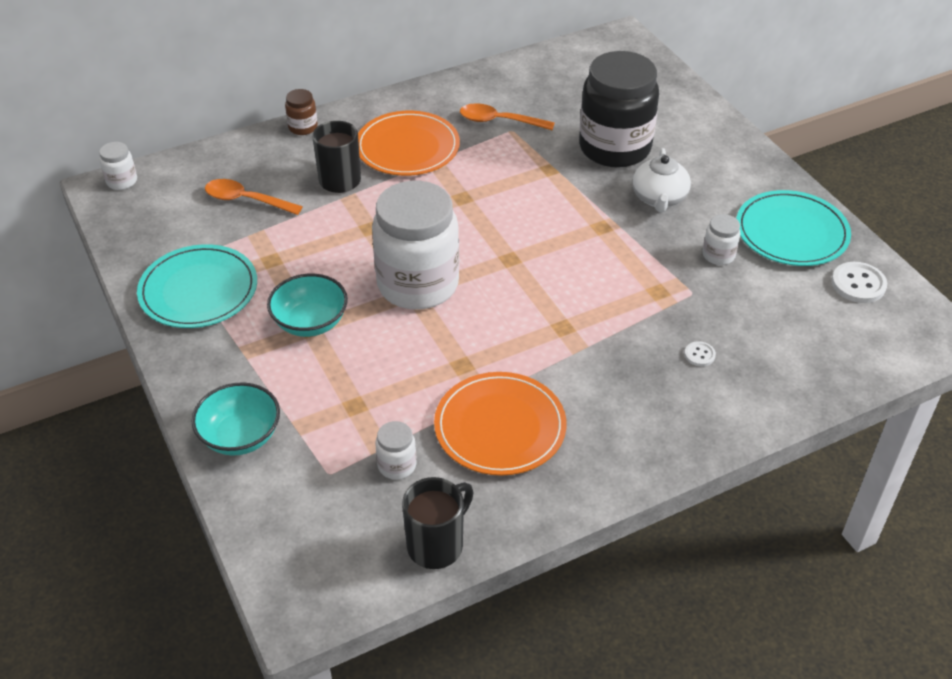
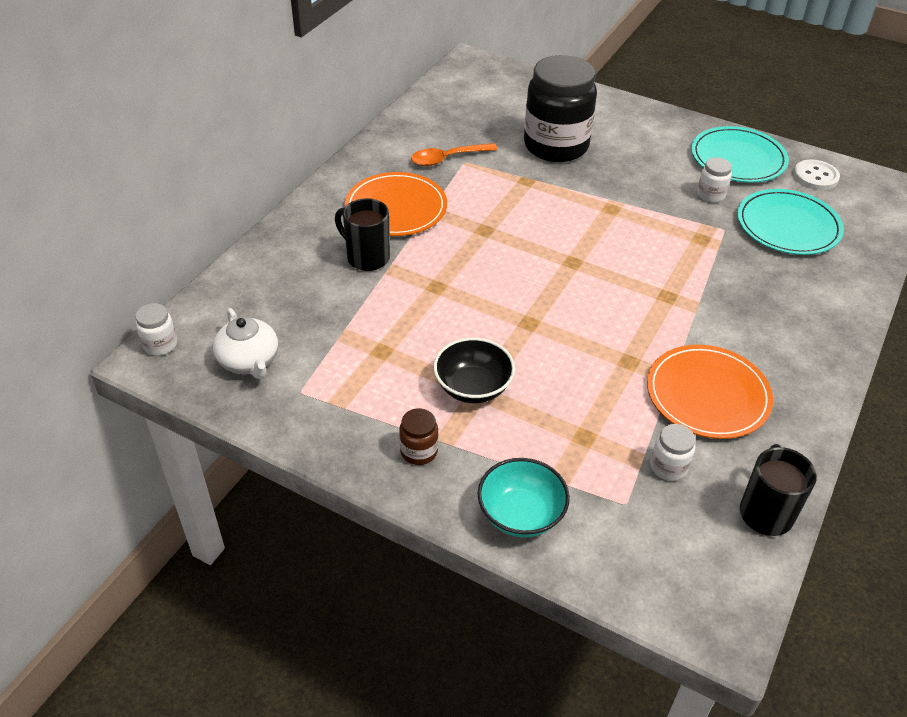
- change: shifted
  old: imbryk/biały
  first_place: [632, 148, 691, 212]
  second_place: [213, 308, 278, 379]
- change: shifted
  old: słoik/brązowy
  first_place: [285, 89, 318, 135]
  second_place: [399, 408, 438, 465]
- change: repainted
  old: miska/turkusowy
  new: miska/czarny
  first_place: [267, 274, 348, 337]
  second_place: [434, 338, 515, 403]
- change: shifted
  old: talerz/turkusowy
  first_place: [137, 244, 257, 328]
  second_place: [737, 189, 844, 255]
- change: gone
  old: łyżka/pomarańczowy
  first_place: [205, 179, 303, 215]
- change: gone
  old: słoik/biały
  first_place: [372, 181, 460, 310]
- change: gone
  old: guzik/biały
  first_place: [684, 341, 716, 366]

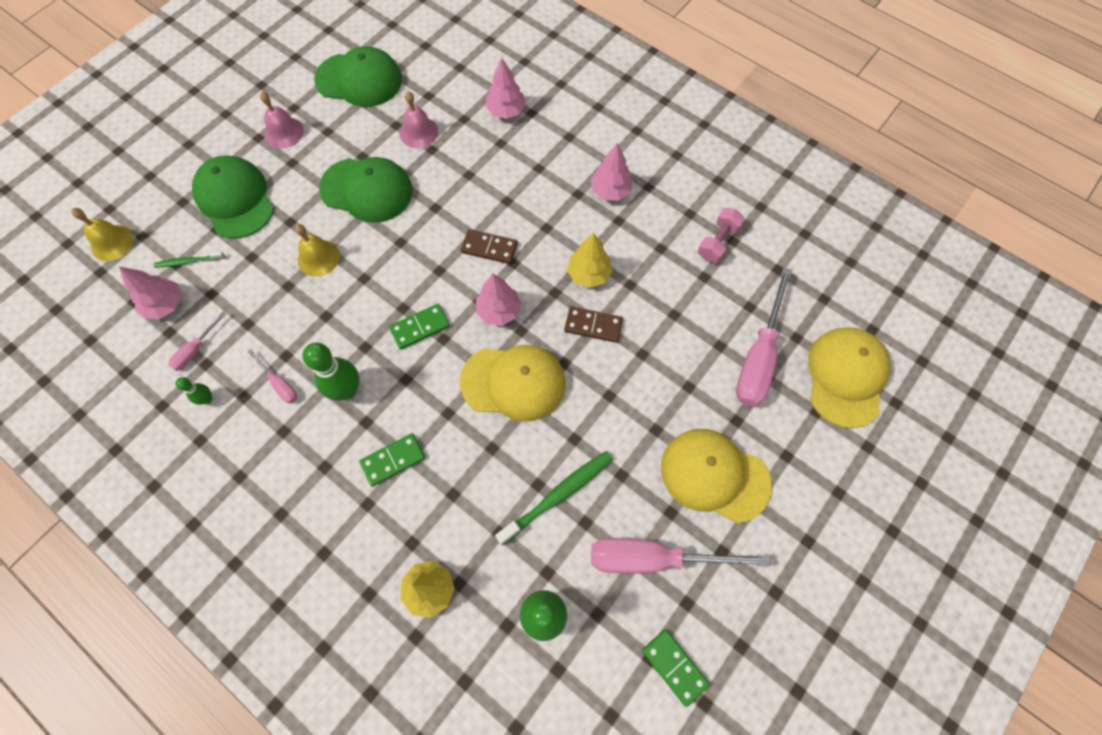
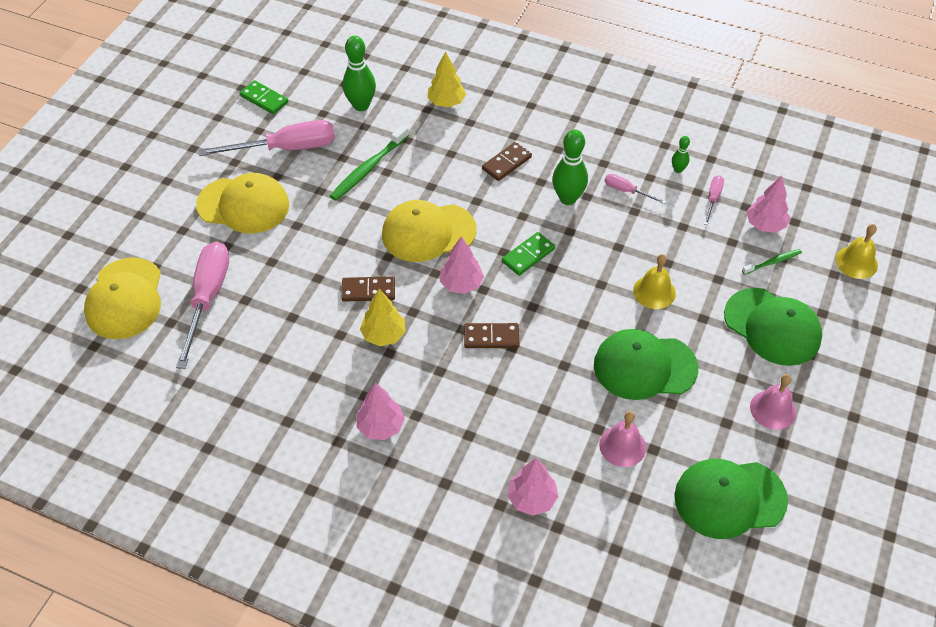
- change: repainted
  old: kostka domina/zielony
  new: kostka domina/brązowy
  first_place: [359, 433, 425, 486]
  second_place: [482, 142, 532, 181]
- change: gone
  old: hantel/różowy
  first_place: [698, 208, 745, 263]

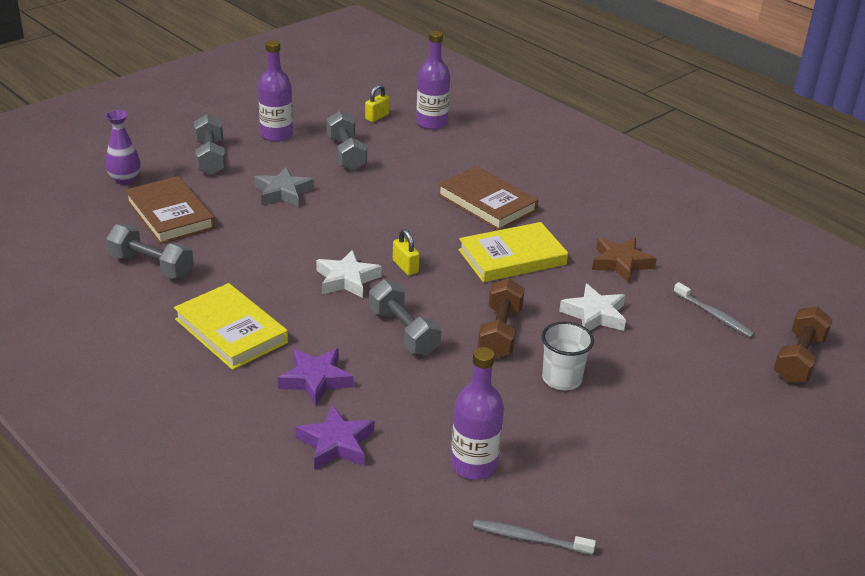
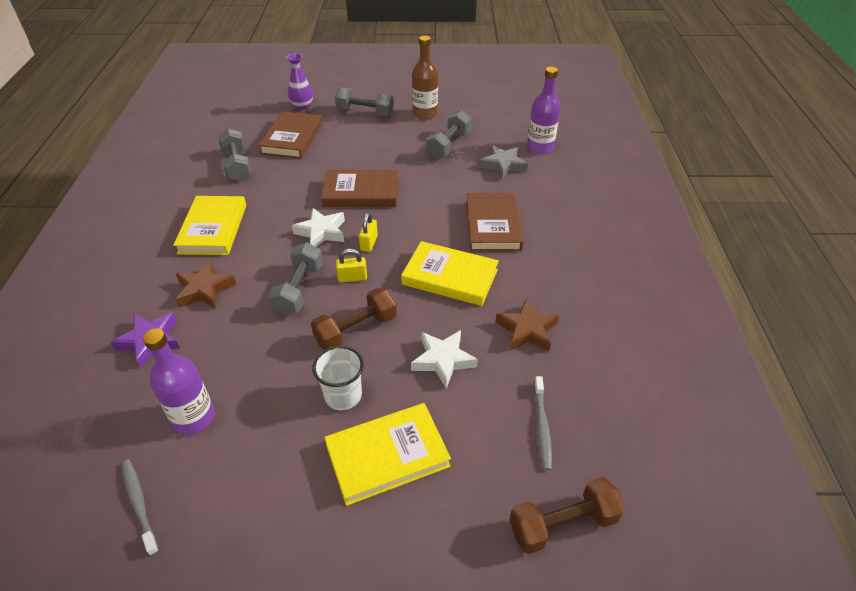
- change: repainted
  old: gwiazda/fioletowy
  new: gwiazda/brązowy
  first_place: [278, 348, 353, 406]
  second_place: [175, 261, 236, 309]
- change: new
  new: książka/brązowy
  second_place: [321, 170, 398, 207]
- change: new
  new: książka/żółty
  second_place: [324, 403, 451, 506]
- change: rotated
  old: hantel/szary
  first_place: [194, 114, 226, 175]
  second_place: [335, 87, 394, 117]
  degrees: 75
- change: shifted
  old: kłódka/żółty
  first_place: [365, 84, 390, 122]
  second_place: [336, 249, 367, 282]
- change: repainted
  old: butelka/fioletowy
  new: butelka/brązowy
  first_place: [258, 40, 293, 141]
  second_place: [412, 36, 438, 119]
- change: shifted
  old: gwiazda/szary
  first_place: [254, 167, 314, 207]
  second_place: [479, 145, 528, 179]

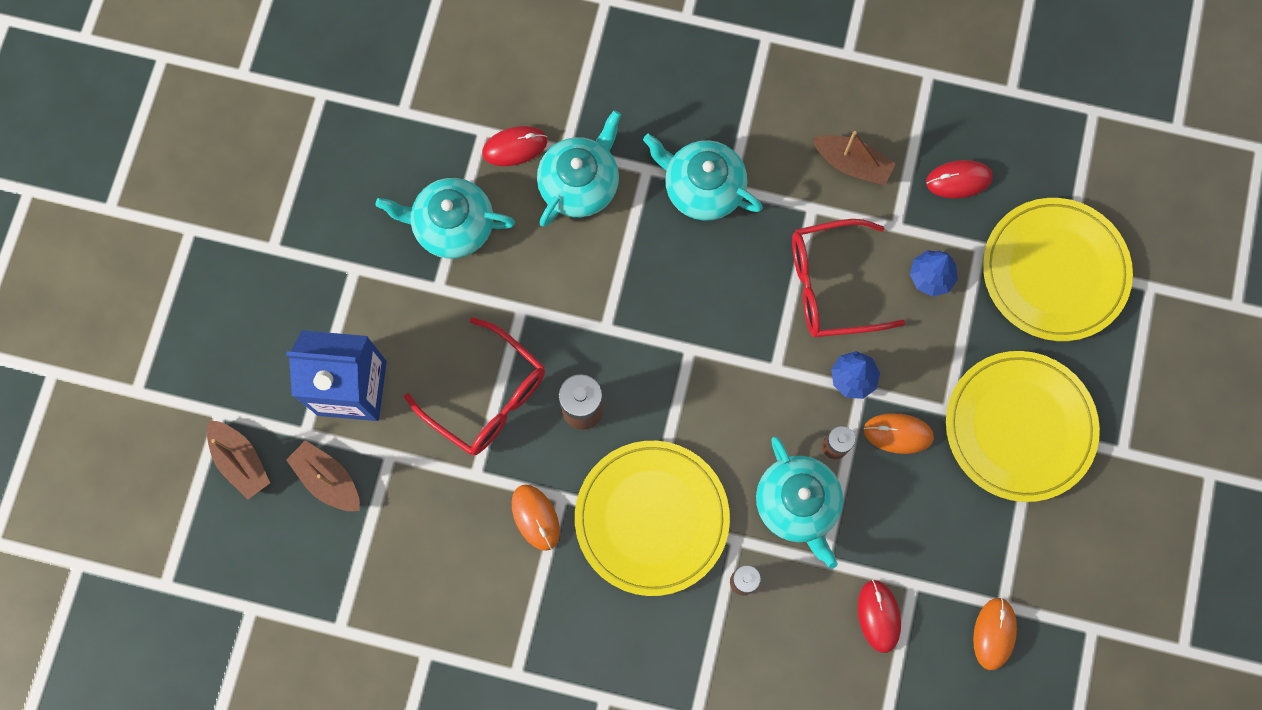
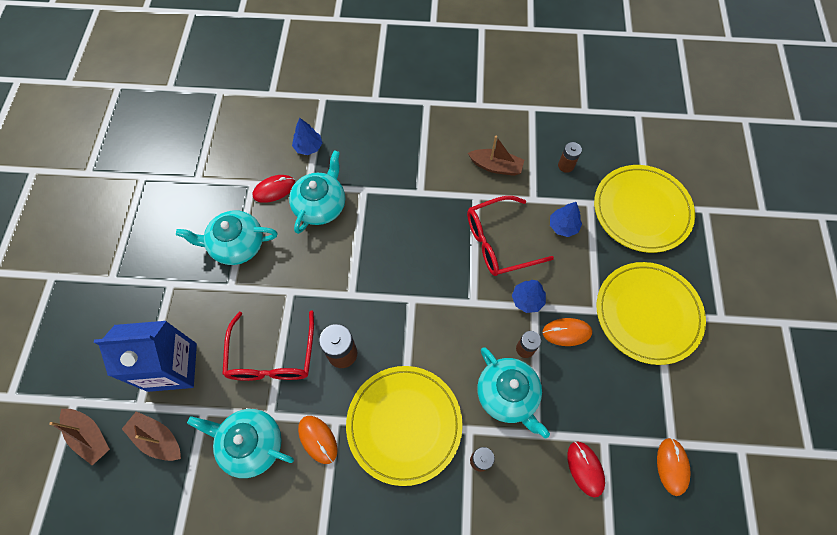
- change: shifted
  old: imbryk/turkusowy
  first_place: [643, 134, 763, 221]
  second_place: [187, 409, 294, 478]
- change: rotated
  old: okulary/czerwony
  first_place: [404, 317, 545, 455]
  second_place: [222, 311, 314, 381]
  degrees: 60
- change: new
  new: drzewko/niebieski
  second_place: [292, 118, 322, 155]
- change: swapped
  old: myszka/czerwony
  new: bateria/brązowy
  first_place: [926, 160, 993, 198]
  second_place: [558, 142, 582, 173]

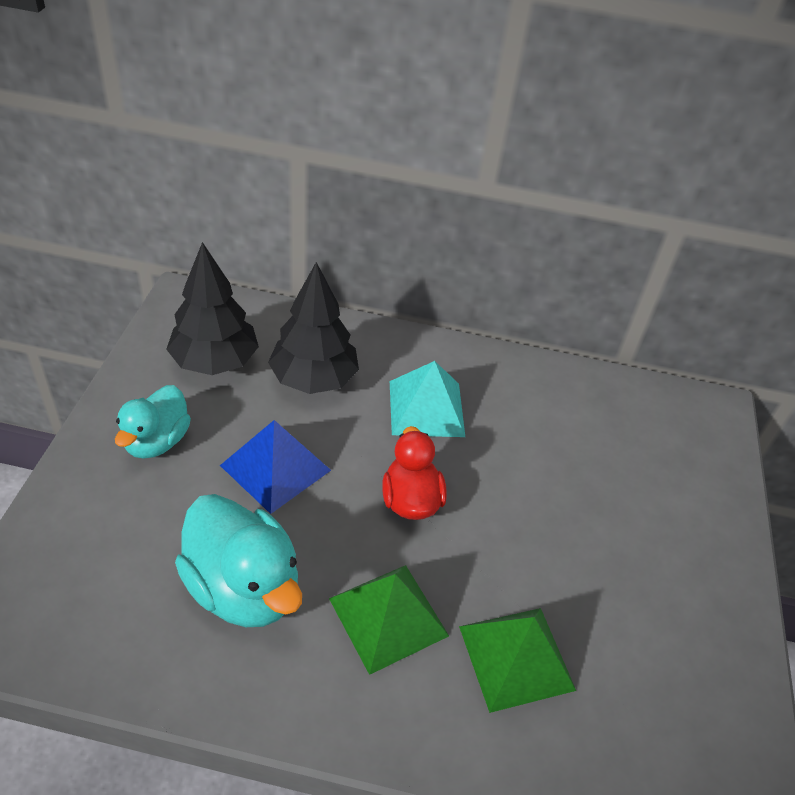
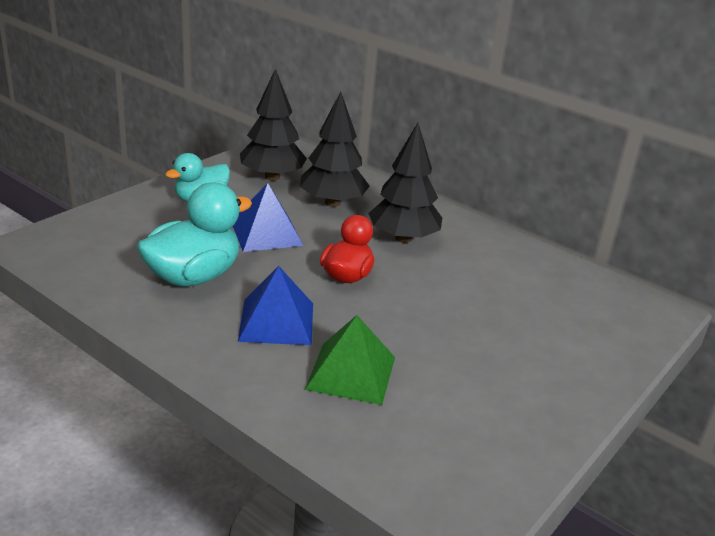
- change: rotated
  old: kaczka/turkusowy
  first_place: [175, 494, 302, 627]
  second_place: [137, 182, 252, 287]
  degrees: -120
- change: repainted
  old: piramida/zielony
  new: piramida/niebieski
  first_place: [329, 565, 449, 675]
  second_place: [238, 266, 313, 345]
- change: swapped
  old: piramida/turkusowy
  new: drzewko/czarny
  first_place: [390, 361, 465, 437]
  second_place: [368, 123, 442, 243]

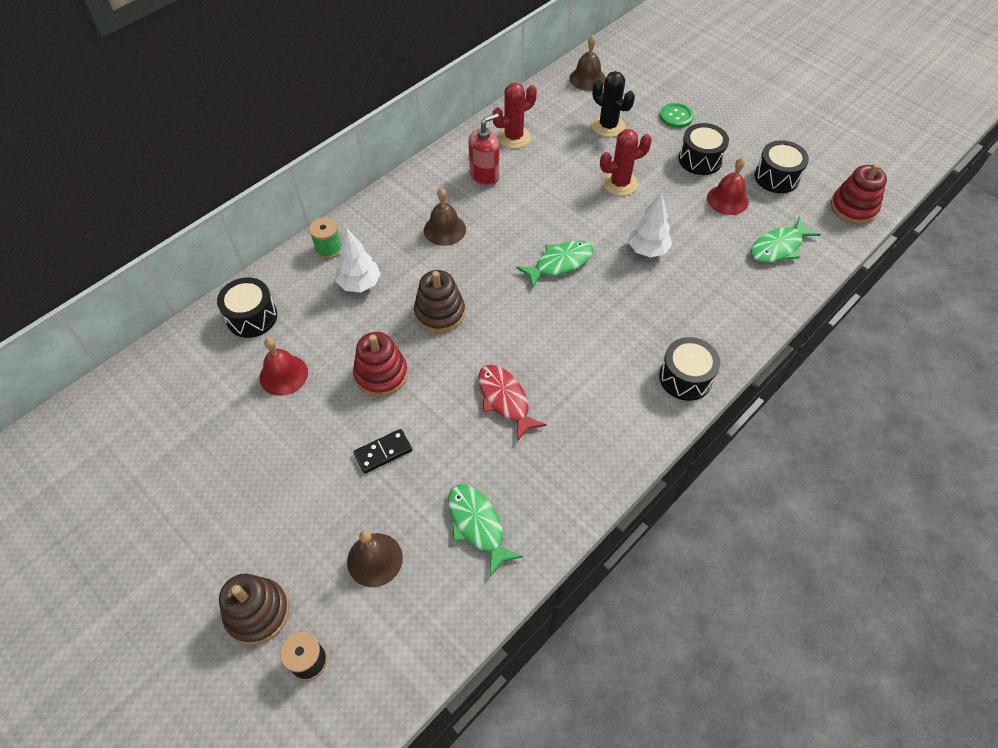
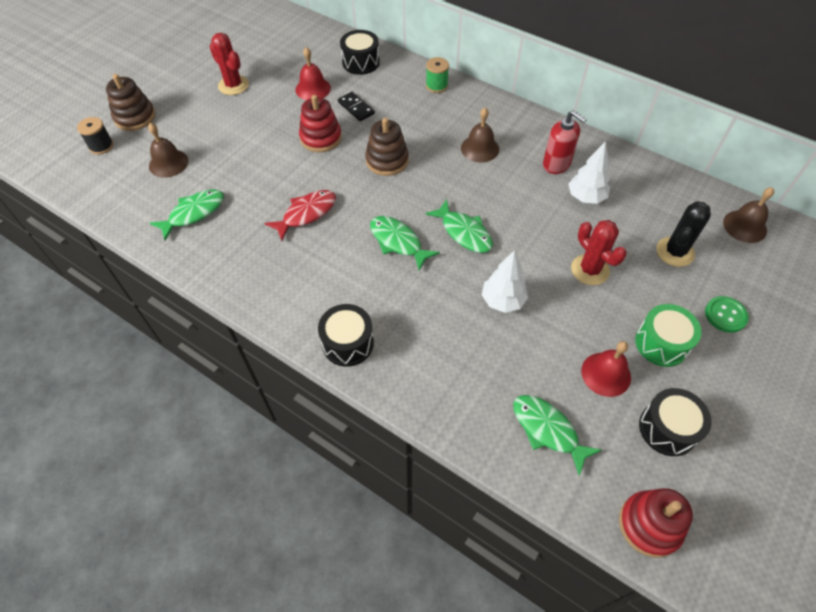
- change: shifted
  old: kaktus/czerwony
  first_place: [492, 82, 537, 149]
  second_place: [210, 33, 249, 95]
- change: shifted
  old: kostka domina/czarny
  first_place: [353, 429, 412, 474]
  second_place: [338, 92, 375, 121]
- change: new
  new: ryba/zielony
  second_place: [370, 216, 440, 271]
- change: shifted
  old: drzewko/biały
  first_place: [336, 228, 381, 292]
  second_place: [568, 141, 610, 204]
- change: repainted
  old: bęben/czarny
  new: bęben/zielony
  first_place: [679, 123, 729, 175]
  second_place: [635, 304, 702, 367]

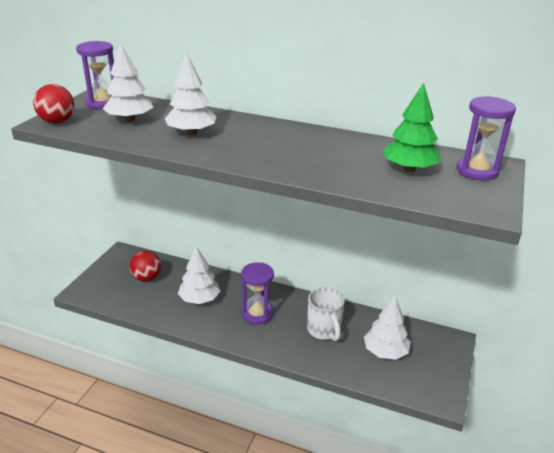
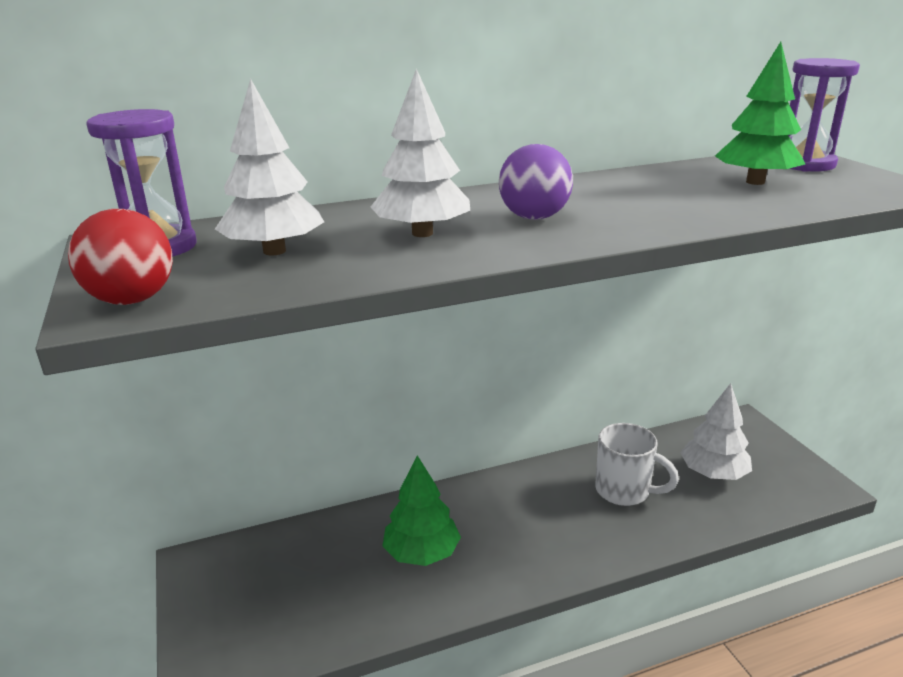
- change: repainted
  old: drzewko/biały
  new: drzewko/zielony
  first_place: [178, 246, 220, 304]
  second_place: [383, 455, 461, 566]
- change: new
  new: piłka/fioletowy
  second_place: [499, 144, 573, 220]
- change: gone
  old: piłka/czerwony
  first_place: [130, 250, 161, 282]
- change: gone
  old: klepsydra/fioletowy
  first_place: [241, 262, 274, 325]

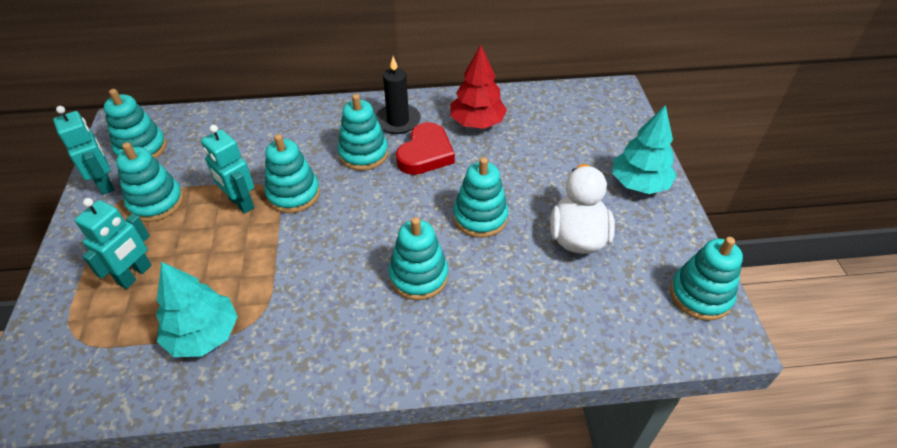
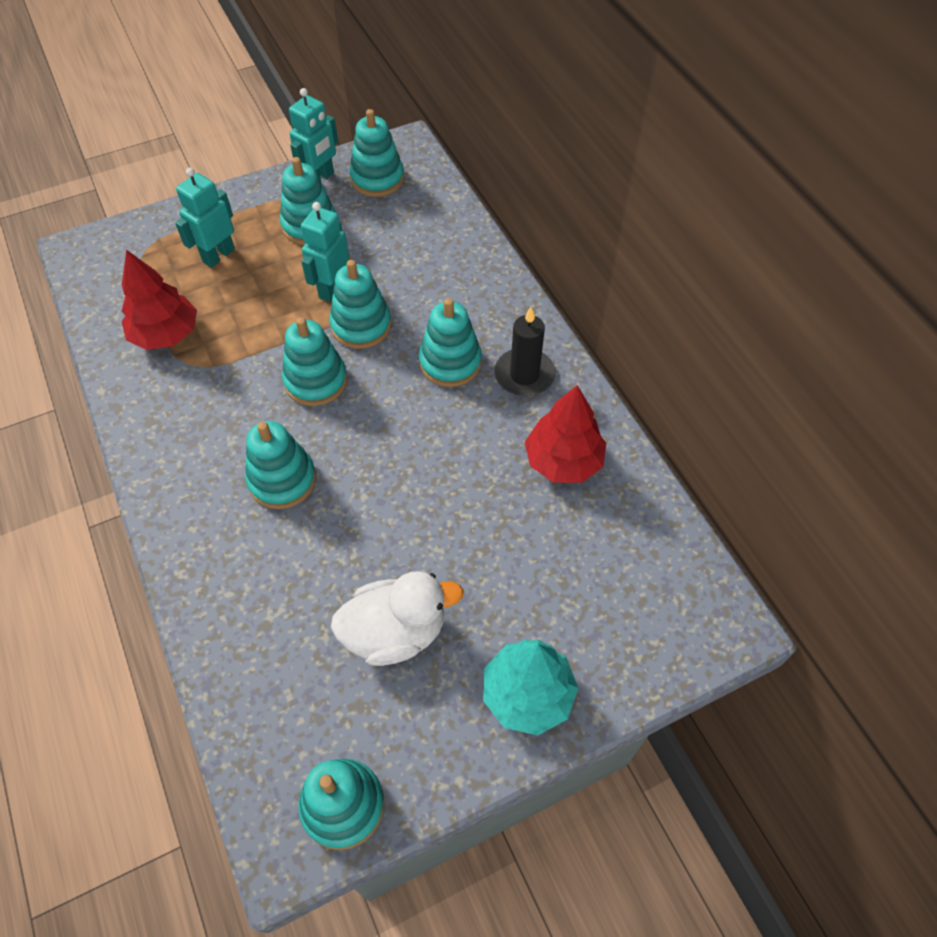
- change: repainted
  old: drzewko/turkusowy
  new: drzewko/czerwony
  first_place: [156, 262, 238, 357]
  second_place: [121, 250, 197, 350]
- change: rotated
  old: robot/turkusowy
  first_place: [75, 198, 152, 289]
  second_place: [175, 168, 235, 268]
  degrees: 120
- change: shifted
  old: zabawka nakładanka/turkusowy
  first_place: [453, 157, 508, 238]
  second_place: [282, 317, 348, 406]
- change: gone
  old: serce/czerwony
  first_place: [396, 122, 455, 175]

